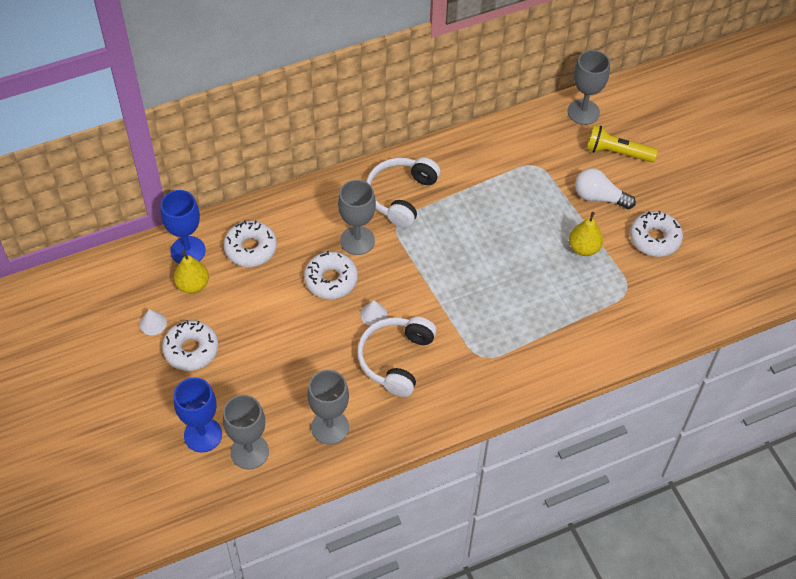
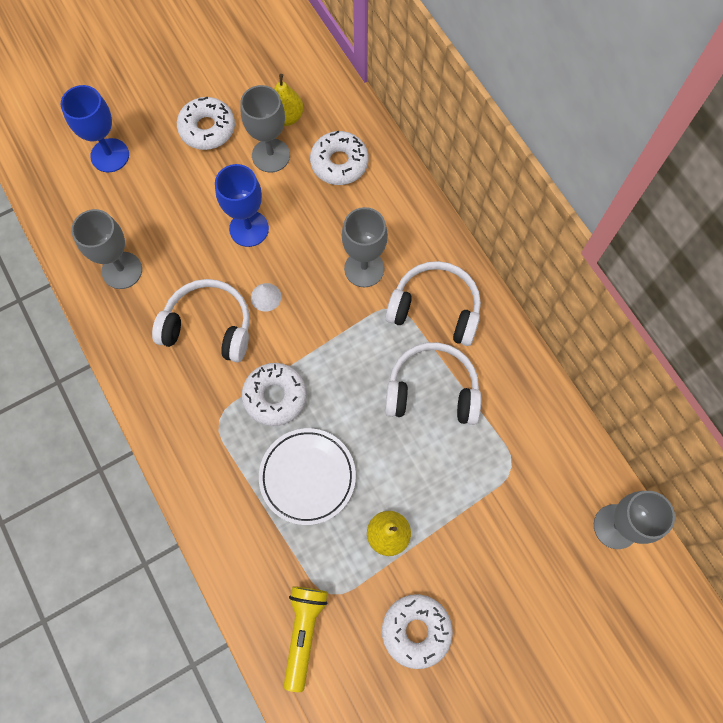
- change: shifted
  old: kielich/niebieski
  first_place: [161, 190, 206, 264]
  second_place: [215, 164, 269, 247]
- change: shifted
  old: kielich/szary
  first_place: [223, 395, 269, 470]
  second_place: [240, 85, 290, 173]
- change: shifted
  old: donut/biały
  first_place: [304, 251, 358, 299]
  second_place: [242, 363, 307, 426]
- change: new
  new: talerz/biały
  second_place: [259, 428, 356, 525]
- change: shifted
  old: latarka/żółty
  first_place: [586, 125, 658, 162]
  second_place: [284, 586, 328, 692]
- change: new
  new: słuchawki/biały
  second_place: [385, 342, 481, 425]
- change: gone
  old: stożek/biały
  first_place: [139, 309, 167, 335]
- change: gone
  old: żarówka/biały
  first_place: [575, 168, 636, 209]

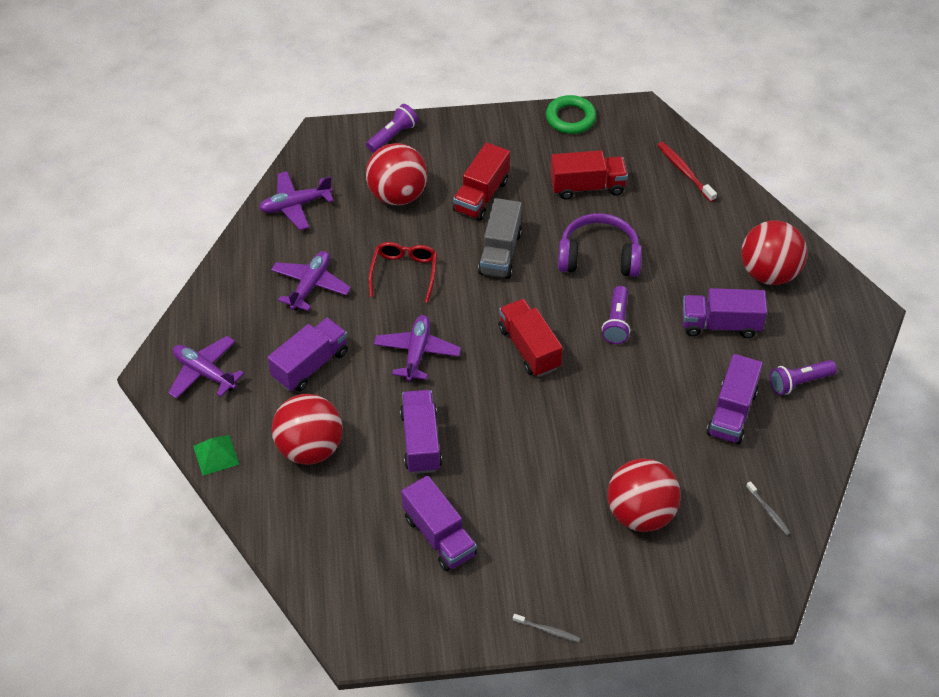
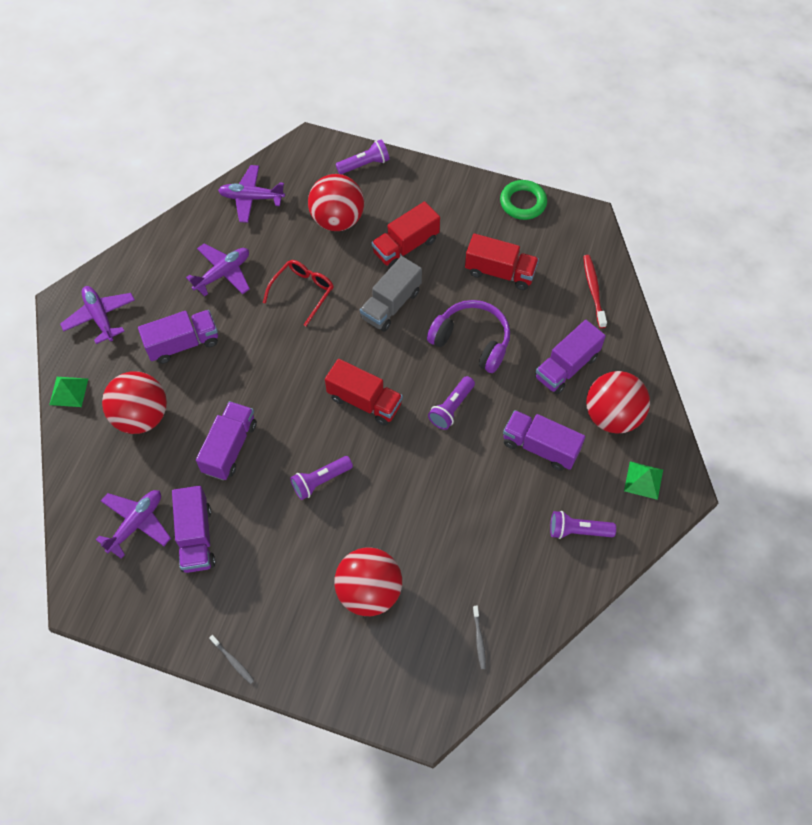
- change: shifted
  old: samolot/fioletowy
  first_place: [374, 315, 461, 382]
  second_place: [96, 490, 171, 559]
- change: new
  new: latarka/fioletowy
  second_place: [290, 456, 353, 500]
- change: rotated
  old: ciężarówka/czerwony
  first_place: [498, 299, 563, 377]
  second_place: [325, 359, 403, 426]
  degrees: 120
- change: shifted
  old: ciężarówka/fioletowy
  first_place: [706, 354, 763, 444]
  second_place: [535, 320, 606, 395]
- change: new
  new: piramida/zielony
  second_place: [624, 461, 663, 500]

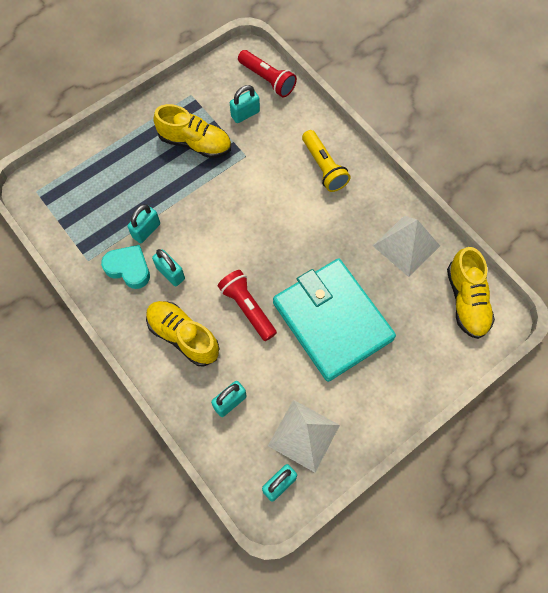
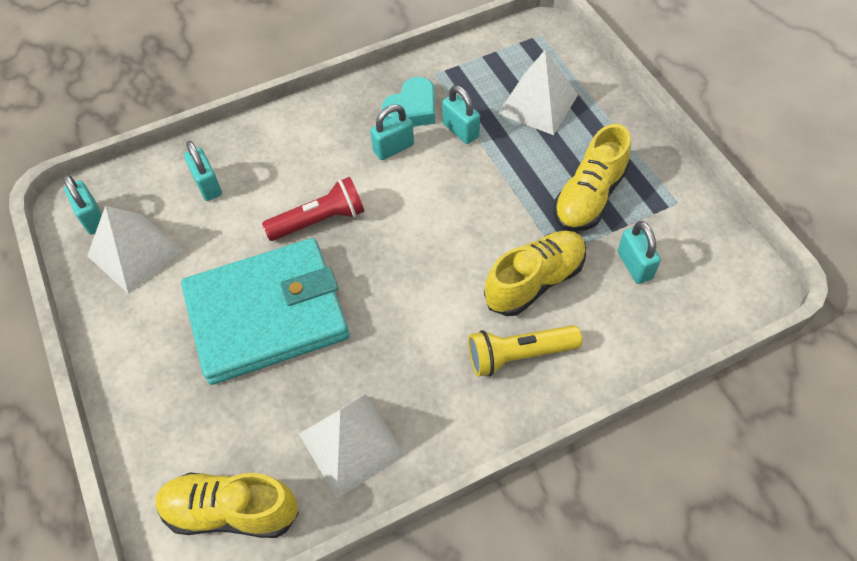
- change: shifted
  old: but/żółty
  first_place: [146, 301, 220, 366]
  second_place: [484, 231, 586, 316]
- change: new
  new: piramida/biały
  second_place: [498, 50, 578, 135]
- change: gone
  old: latarka/czerwony
  first_place: [238, 50, 297, 97]

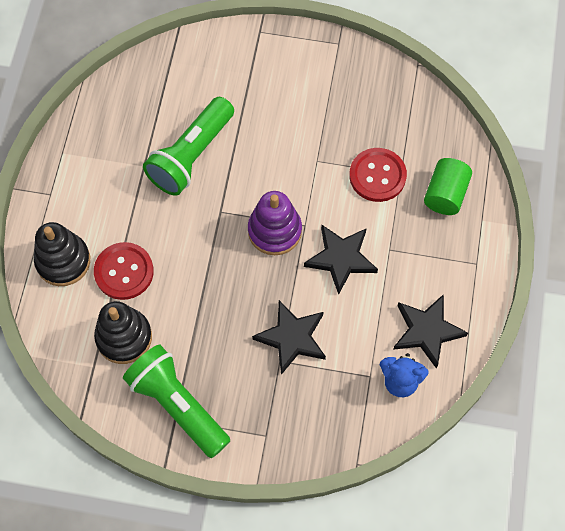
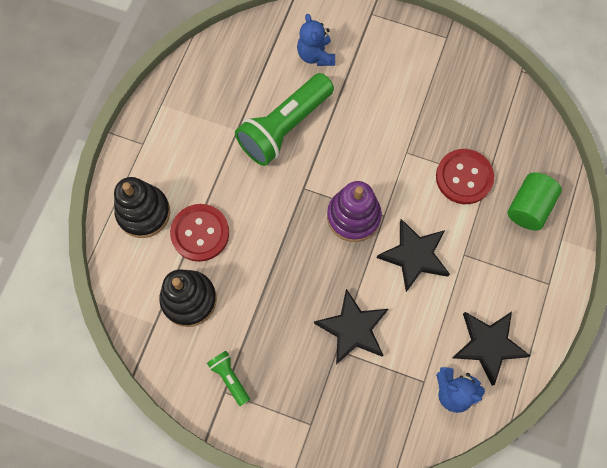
- change: scaled
  old: latarka/zielony
  first_place: [123, 345, 230, 458]
  second_place: [207, 351, 250, 406]
  factor: 0.46
- change: new
  new: miś/niebieski
  second_place: [297, 14, 335, 66]

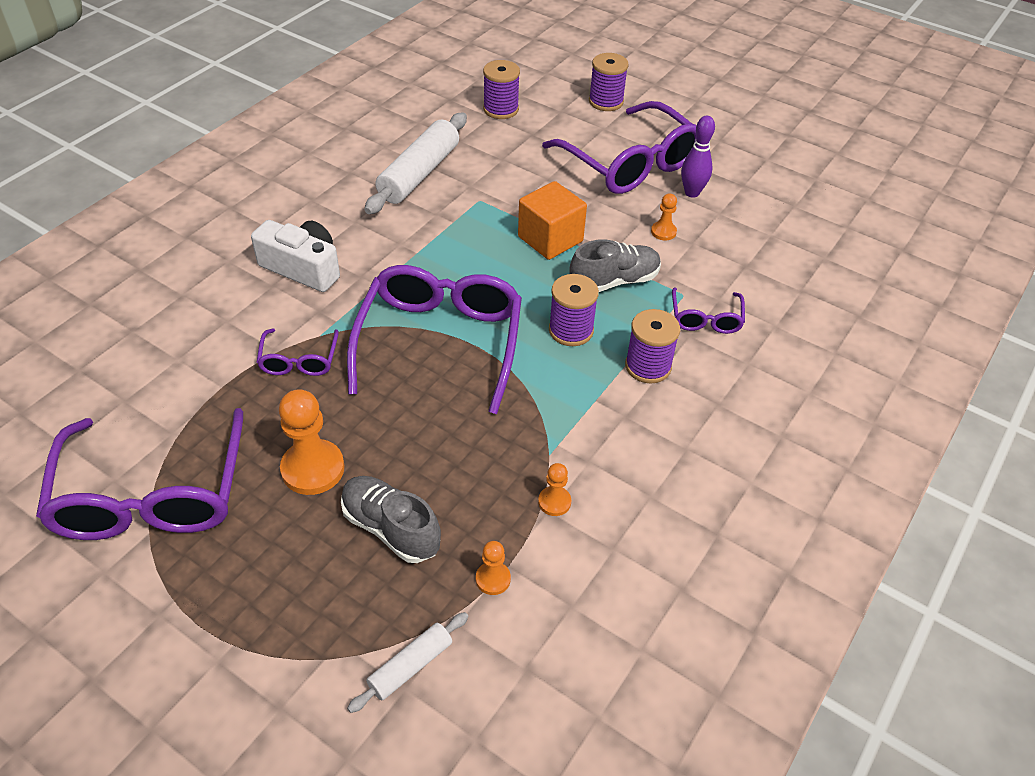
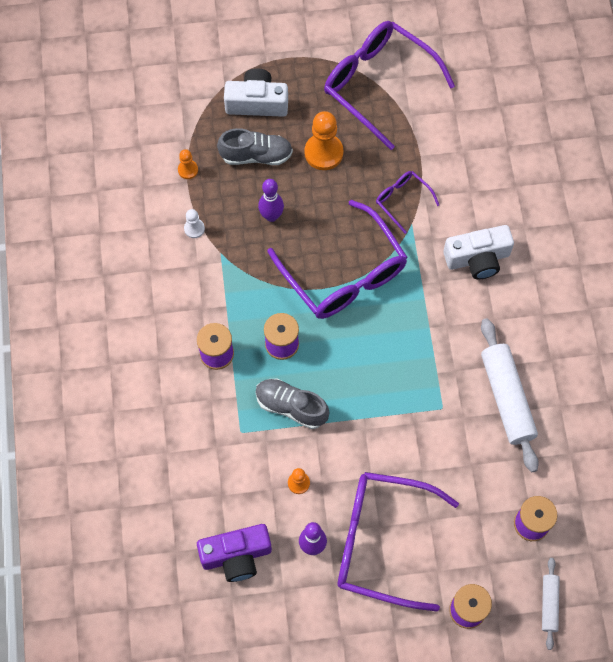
- change: repainted
  old: pionek/pomarańczowy
  new: pionek/biały
  first_place: [538, 463, 571, 516]
  second_place: [184, 209, 205, 238]
- change: new
  new: aparat fotograficzny/fioletowy
  second_place: [197, 524, 272, 582]
- change: new
  new: aparat fotograficzny/biały
  second_place: [224, 68, 288, 117]
- change: rotated
  old: but/szary
  first_place: [569, 239, 661, 292]
  second_place: [256, 379, 330, 429]
  degrees: 90
- change: new
  new: kręgiel/fioletowy
  second_place: [258, 179, 284, 222]
- change: shifted
  old: wałek do ciasta/biały
  first_place: [347, 612, 468, 713]
  second_place: [542, 558, 560, 650]
- change: gone
  old: sześcian/pomarańczowy
  first_place: [518, 181, 587, 260]
- change: gone
  old: okulary/fioletowy
  first_place: [672, 287, 745, 334]

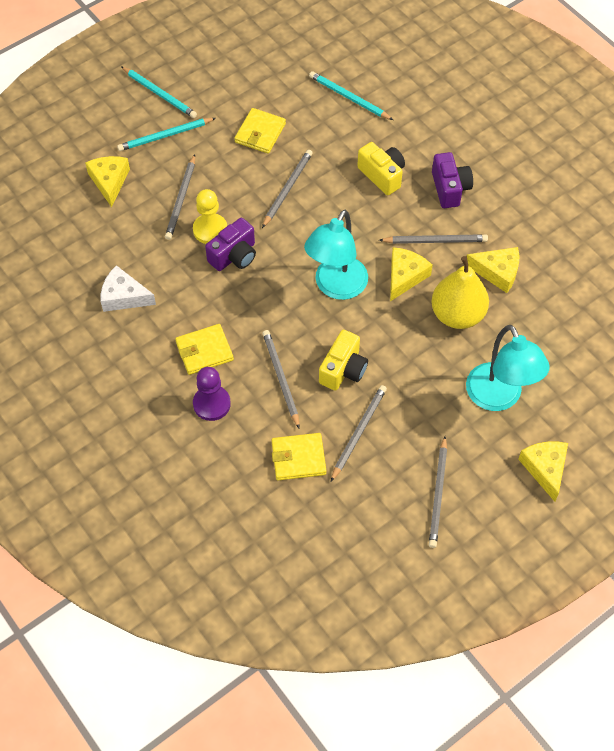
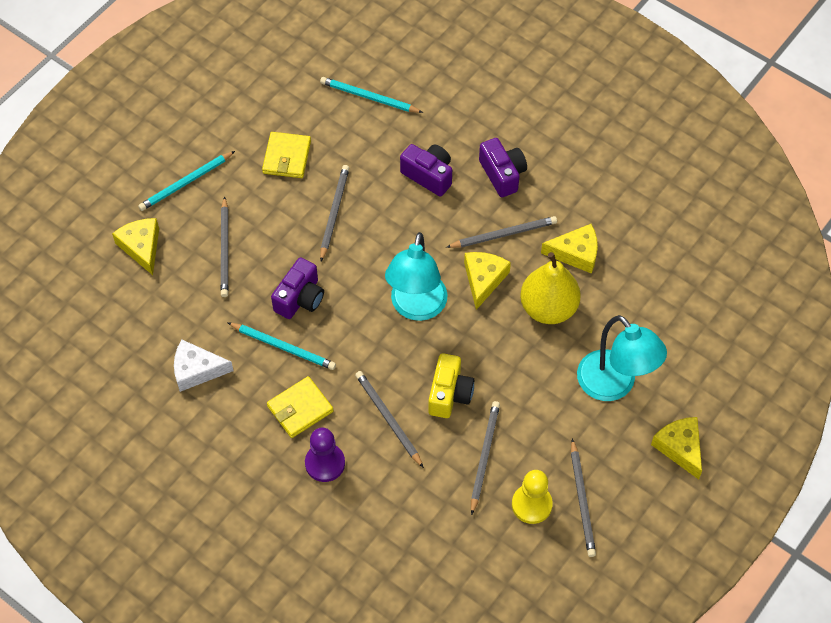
- change: shifted
  old: ołówek/turkusowy
  first_place: [121, 66, 197, 118]
  second_place: [227, 322, 336, 370]
- change: repainted
  old: aparat fotograficzny/żółty
  new: aparat fotograficzny/fioletowy
  first_place: [357, 142, 405, 195]
  second_place: [400, 144, 452, 196]
- change: shifted
  old: pionek/żółty
  first_place: [193, 189, 227, 244]
  second_place: [512, 470, 553, 524]
- change: gone
  old: portfel/żółty
  first_place: [272, 433, 326, 480]

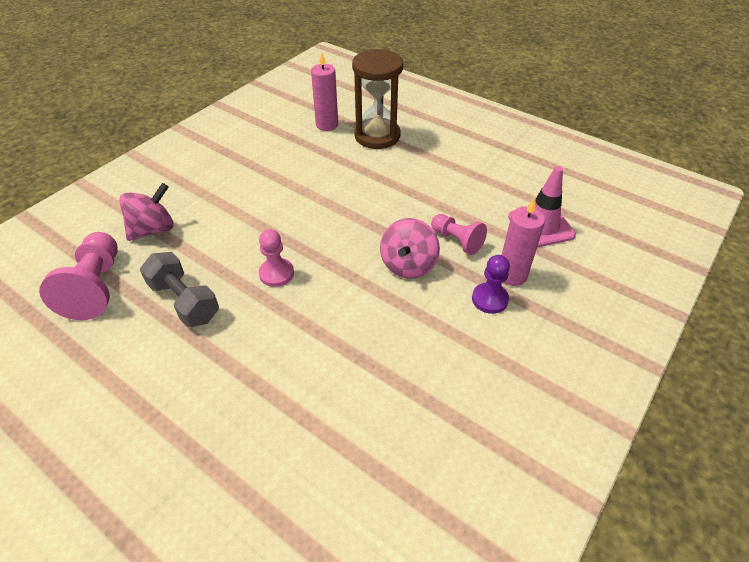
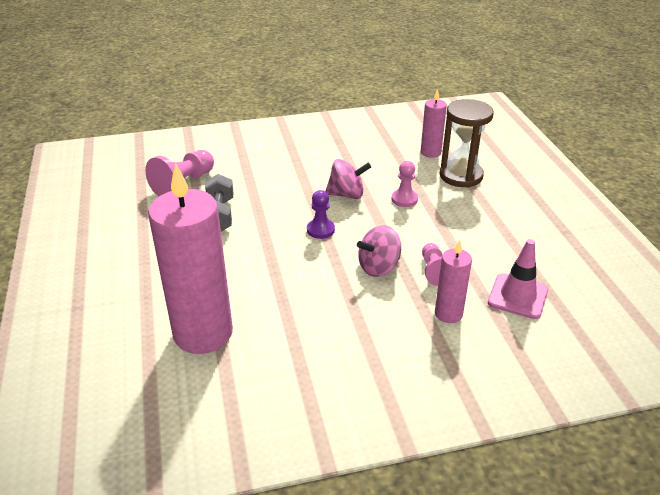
- change: new
  new: świeca/różowy
  second_place: [148, 163, 233, 354]
- change: shifted
  old: pionek/fioletowy
  first_place: [472, 255, 510, 314]
  second_place: [307, 190, 335, 239]
- change: shifted
  old: bączek/różowy
  first_place: [119, 183, 173, 241]
  second_place: [325, 159, 371, 199]
- change: shifted
  old: pionek/różowy
  first_place: [259, 229, 294, 287]
  second_place: [392, 161, 418, 207]

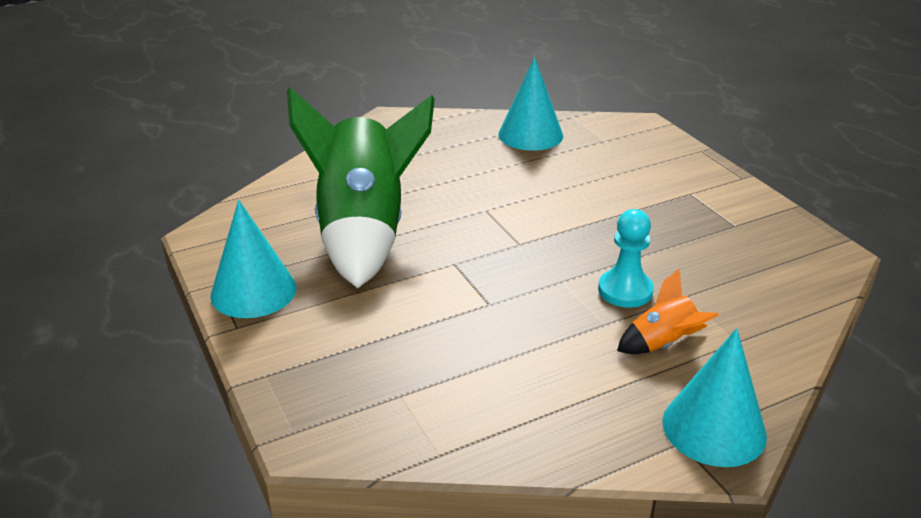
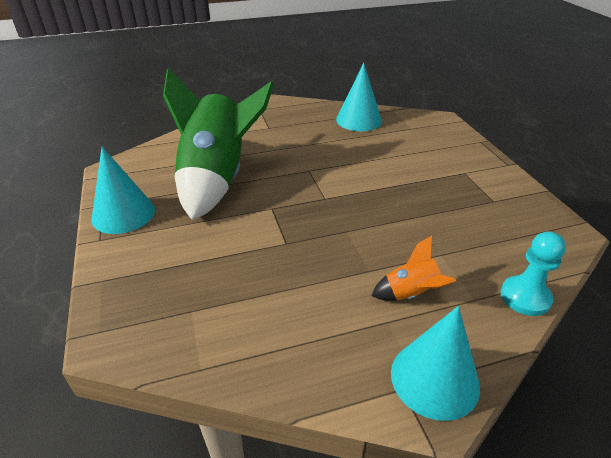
- change: shifted
  old: pionek/turkusowy
  first_place: [598, 209, 654, 308]
  second_place: [501, 231, 566, 316]

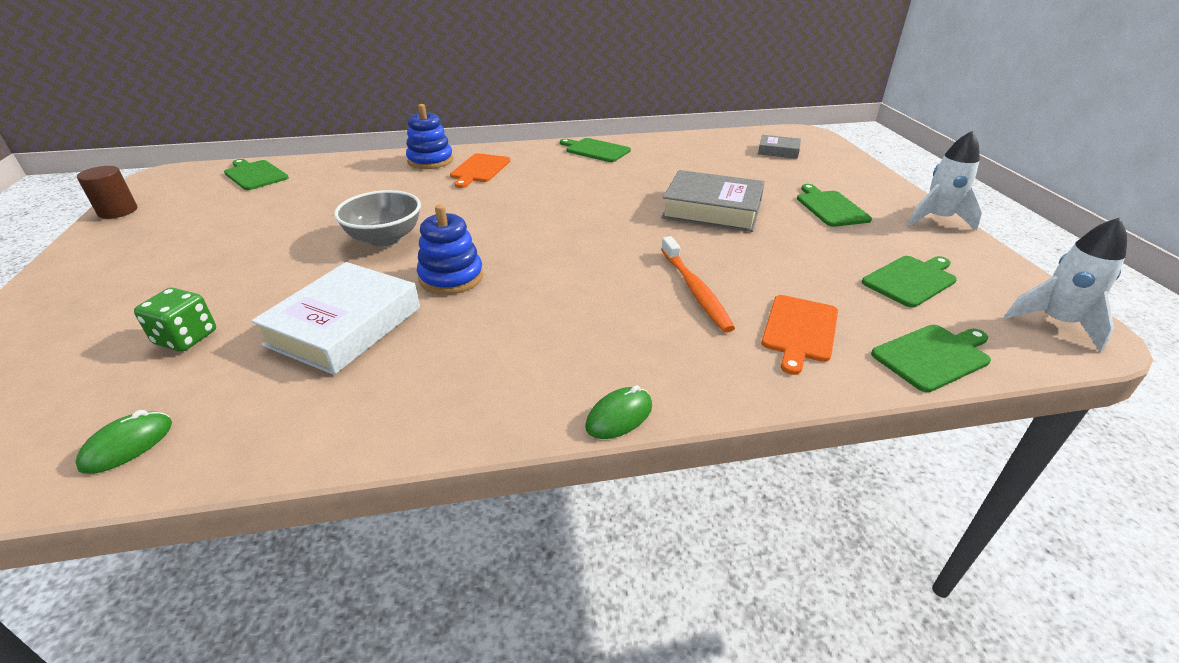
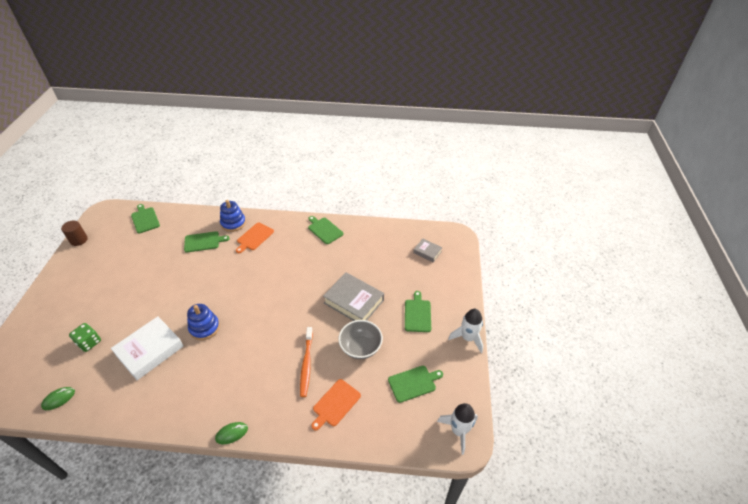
- change: shifted
  old: deska do krojenia/zielony
  first_place: [871, 325, 991, 393]
  second_place: [184, 231, 230, 253]
- change: shifted
  old: miska/szary
  first_place: [334, 190, 421, 246]
  second_place: [338, 320, 383, 359]

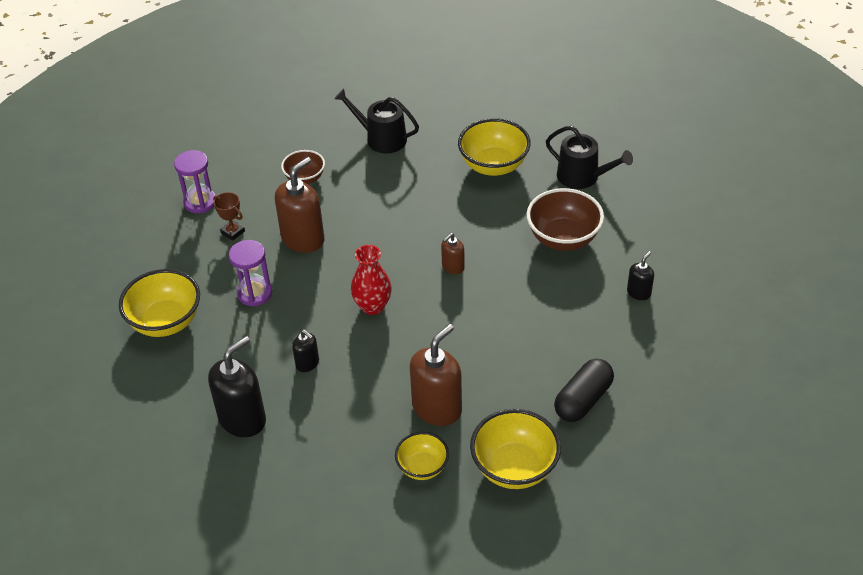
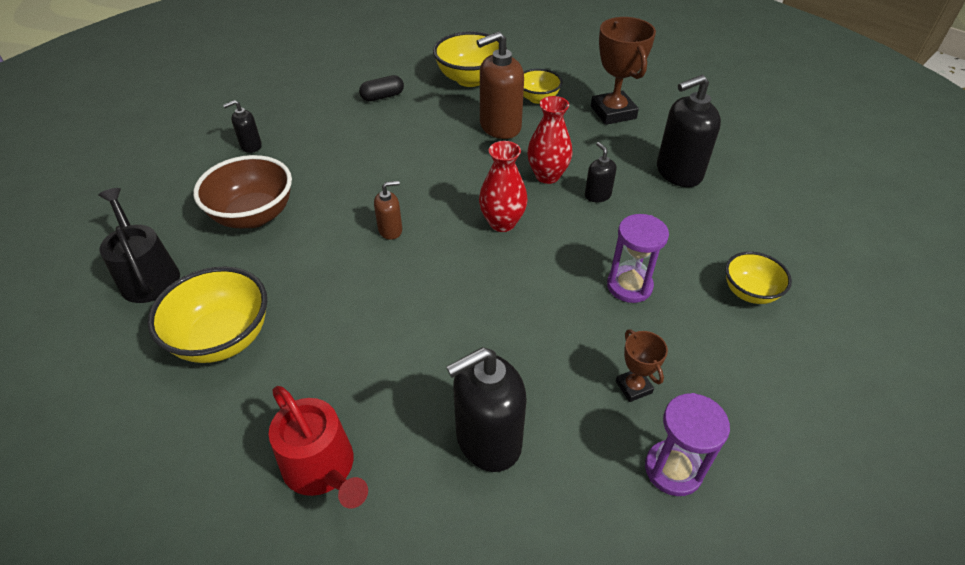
- change: repainted
  old: konewka/czarny
  new: konewka/czerwony
  first_place: [334, 89, 419, 153]
  second_place: [269, 386, 368, 509]
- change: scaled
  old: kapsułka/czarny
  first_place: [554, 358, 614, 422]
  second_place: [359, 75, 404, 101]
  factor: 0.65
- change: swapped
  old: miska/brązowy
  new: dozownik mydła/czarny
  first_place: [281, 150, 325, 184]
  second_place: [446, 347, 527, 472]
- change: new
  new: wazon/czerwony
  second_place: [527, 96, 572, 184]
- change: new
  new: puchar/brązowy
  second_place: [591, 17, 656, 125]
- change: scaled
  old: miska/żółty
  first_place: [119, 269, 200, 337]
  second_place: [725, 252, 792, 304]
  factor: 0.61
- change: gone
  old: dozownik mydła/brązowy
  first_place: [275, 157, 324, 253]

